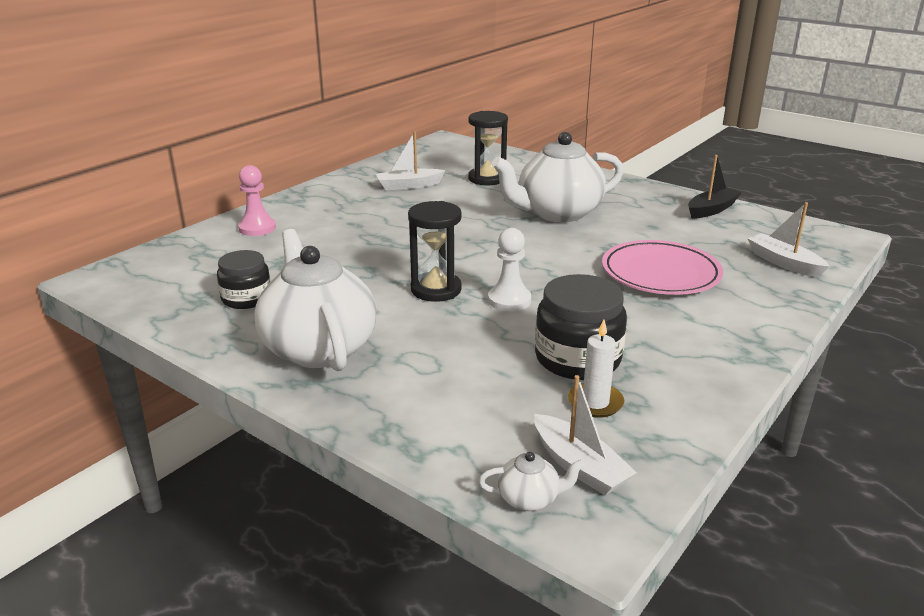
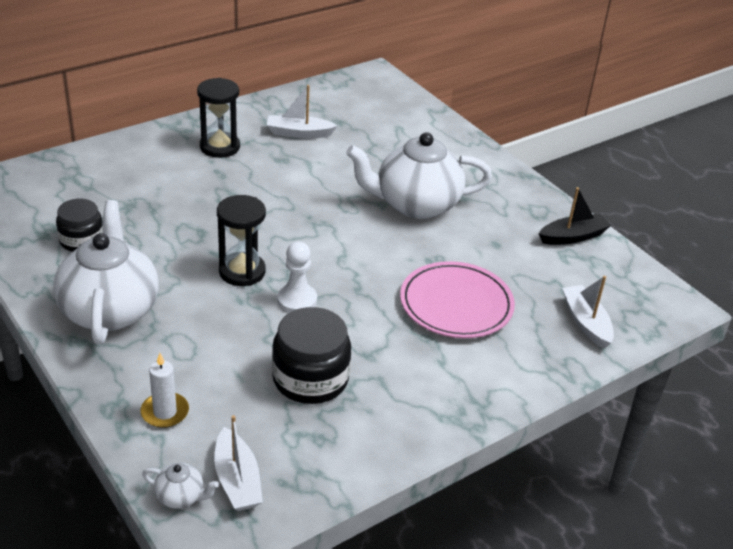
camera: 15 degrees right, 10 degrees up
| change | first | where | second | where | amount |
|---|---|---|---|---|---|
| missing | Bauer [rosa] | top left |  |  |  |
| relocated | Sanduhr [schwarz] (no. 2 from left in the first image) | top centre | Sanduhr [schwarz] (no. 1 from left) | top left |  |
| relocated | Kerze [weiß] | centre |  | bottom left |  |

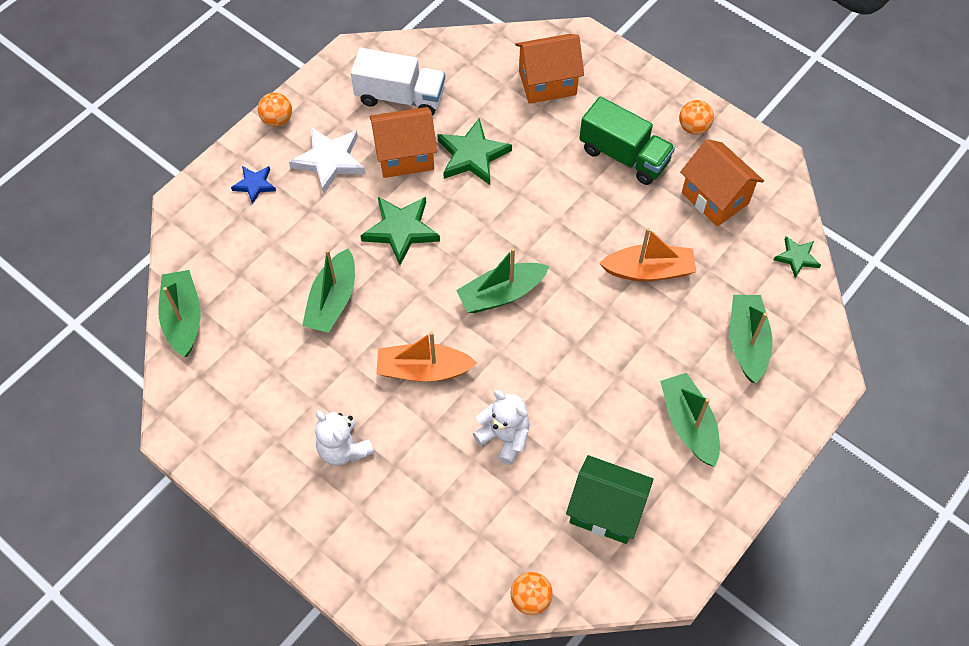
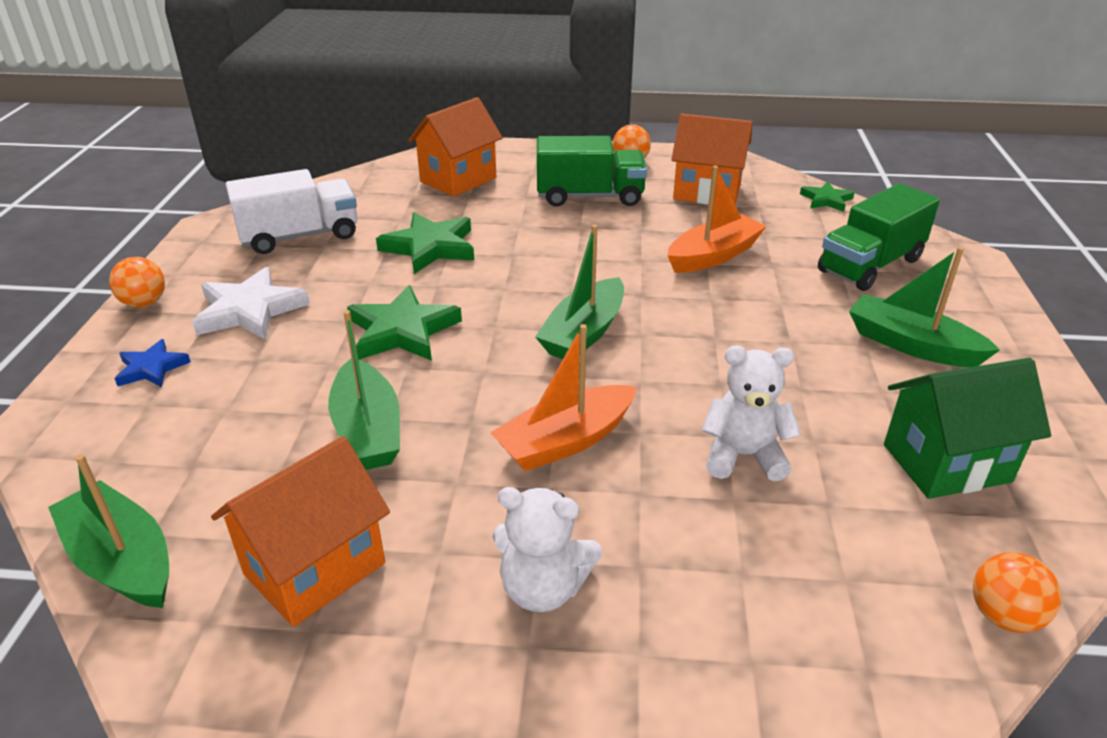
camera: 35 degrees left, 25 degrees down
| change | first | where | second | where | amount |
|---|---|---|---|---|---|
| relocated | Haus [orange] (no. 1 from left) | top centre |  | bottom left |  |
| exchanged | Boot [grün] (no. 5 from left) | middle right | Lastwagen [grün] (no. 2 from left) | top right |  |

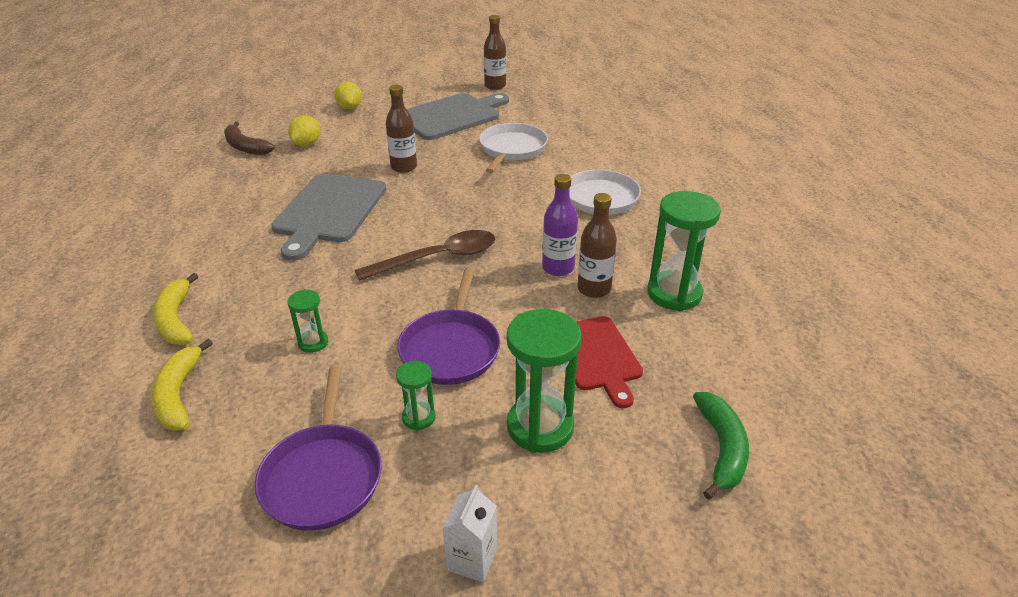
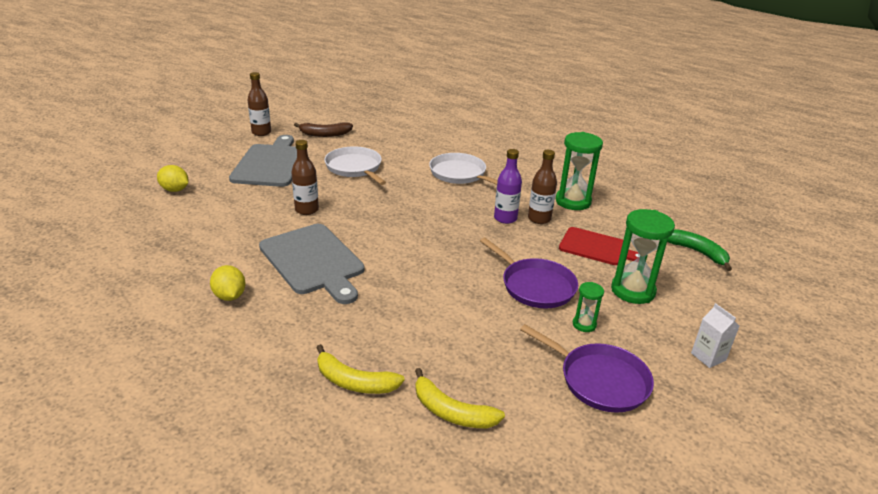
camera: 50 degrees left, 5 degrees down
| change | first | where | second | where | amount |
|---|---|---|---|---|---|
| relocated | Banane [braun] | top left |  | top centre |  |
| relocated | Zitrone [gelb] (no. 1 from left in the first image) | top left | Zitrone [gelb] (no. 2 from left) | middle left |  |
| missing | Sanduhr [grün] (no. 1 from left) | middle left |  |  |  |
| missing | Löffel [braun] | centre |  |  |  |

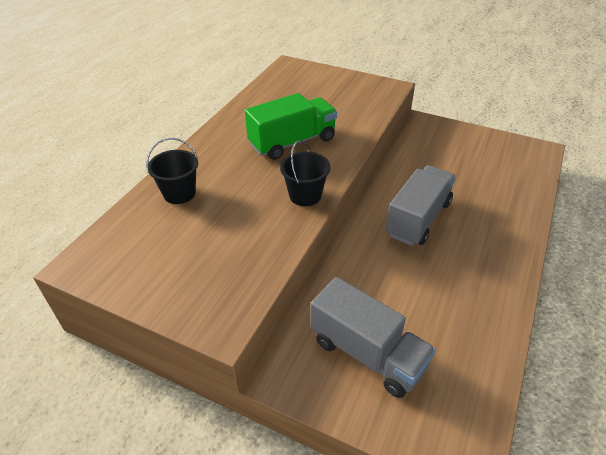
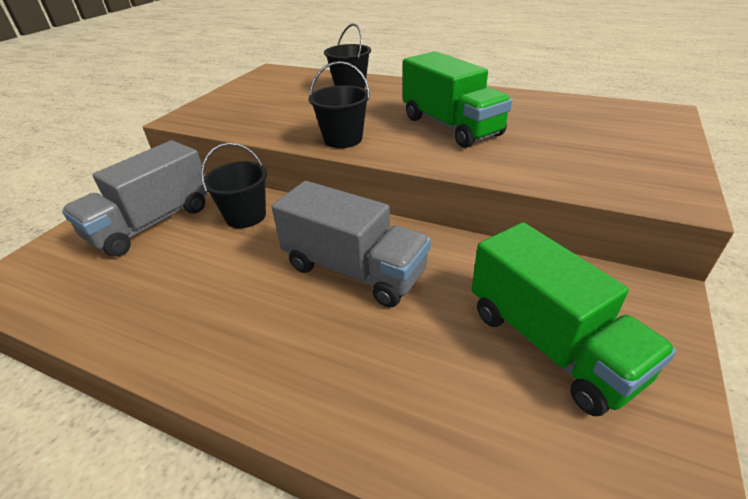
camera: 90 degrees right, 5 degrees down
| change | first | where | second | where | amount |
|---|---|---|---|---|---|
| appeared |  |  | Eimer [schwarz] (no. 1 from left) | middle left |  |
| appeared |  |  | Lastwagen [grün] (no. 2 from left) | middle right |  |

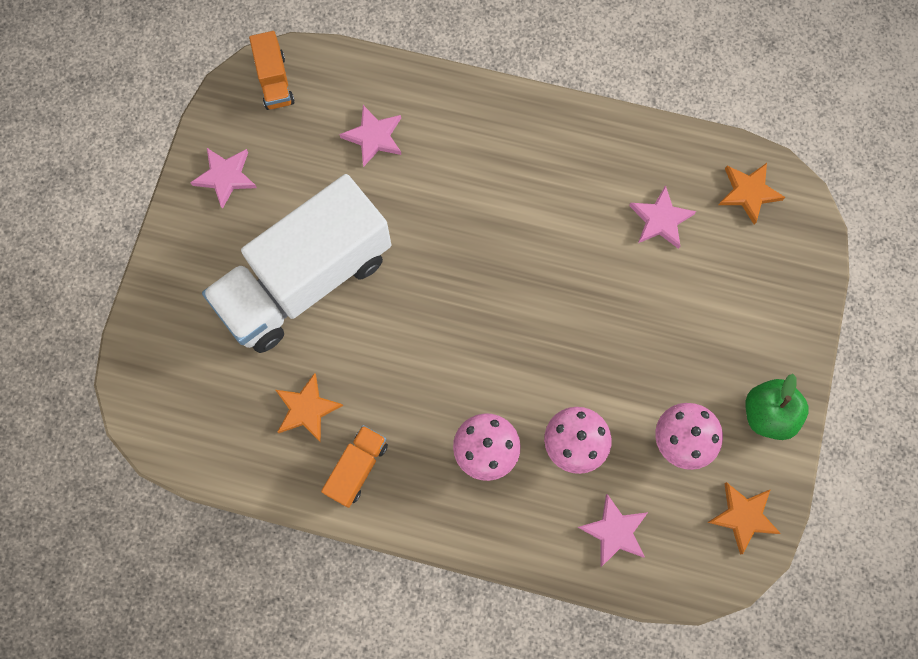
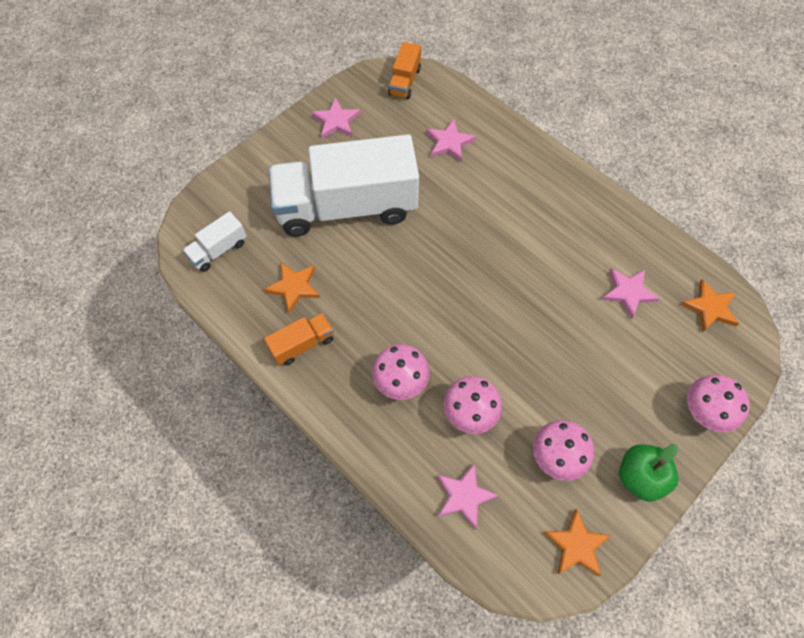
camera: 30 degrees right, 10 degrees down
| change | first | where | second | where | amount |
|---|---|---|---|---|---|
| appeared |  |  | Lastwagen [weiß] (no. 1 from left) | middle left |  |
| appeared |  |  | Pilz [rosa] (no. 4 from left) | middle right |  |

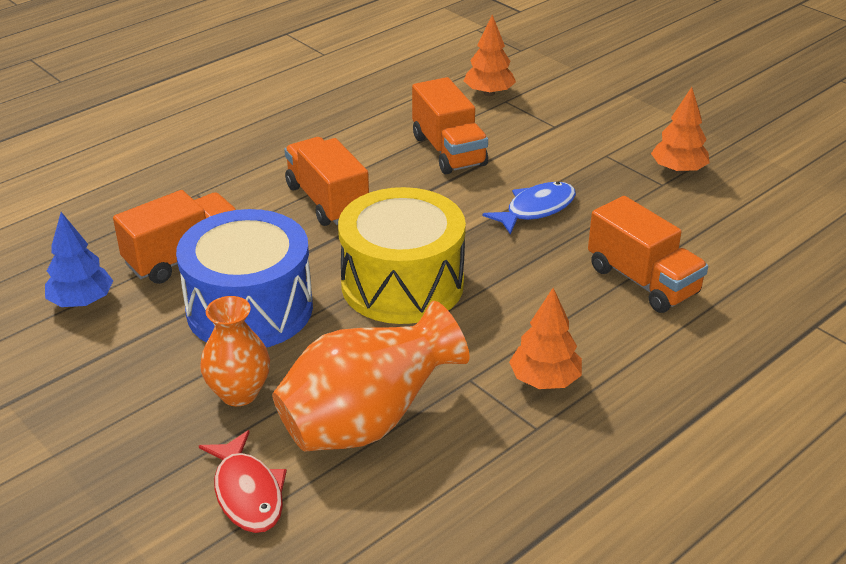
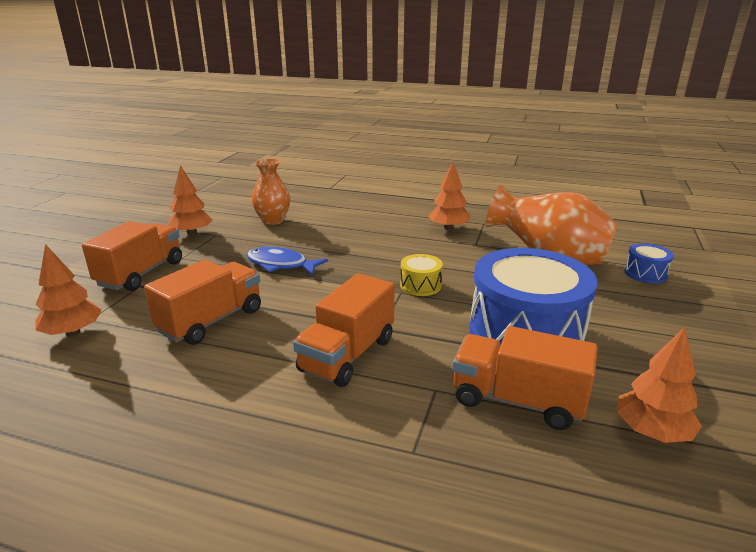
camera: 120 degrees left, 10 degrees down
| change | first | where | second | where | amount |
|---|---|---|---|---|---|
| colour | Baum [blau] | middle left | Baum [orange] (no. 4 from left) | bottom right |  |
| exchanged | Fisch [rot] | bottom left | Trommel [blau] (no. 2 from left) | middle right |  |
| relocated | Vase [orange] (no. 1 from left) | middle left |  | centre |  |
| size | Trommel [gelb] | centre |  | centre | x0.43 |
| relocated | Lastwagen [orange] (no. 4 from left in the first image) | middle right | Lastwagen [orange] (no. 1 from left) | middle left |  |

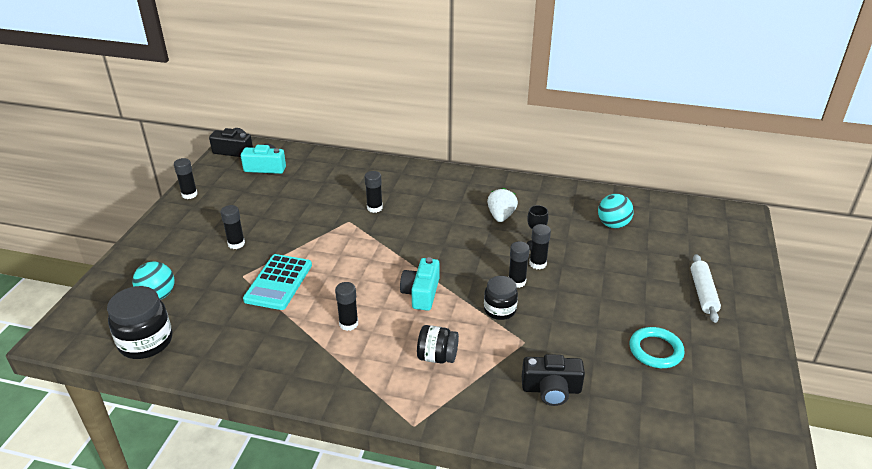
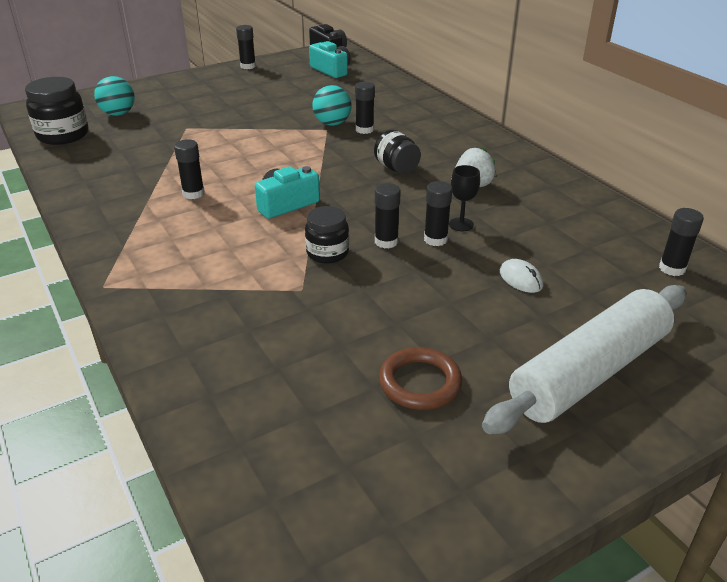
camera: 45 degrees right, 0 degrees up
| change | first | where | second | where | amount |
|---|---|---|---|---|---|
| relocated | Klebestift [schwarz] (no. 2 from left in the first image) | middle left | Klebestift [schwarz] (no. 6 from left) | middle right |  |
| missing | Taschenrechner [türkis] | middle left |  |  |  |
| relocated | Einmachglas [schwarz] (no. 2 from left in the first image) | bottom centre | Einmachglas [schwarz] (no. 3 from left) | top centre |  |
| missing | Kamera [schwarz] (no. 2 from left) | bottom centre |  |  |  |
| relocated | Ball [türkis] (no. 2 from left) | middle right |  | top centre |  |
| colour | Ring [türkis] | bottom right | Ring [braun] | centre |  |
| size | Nudelholz [weiß] | middle right |  | middle right | x1.88 |
| appeared |  |  | Computermaus [weiß] | middle right |  |

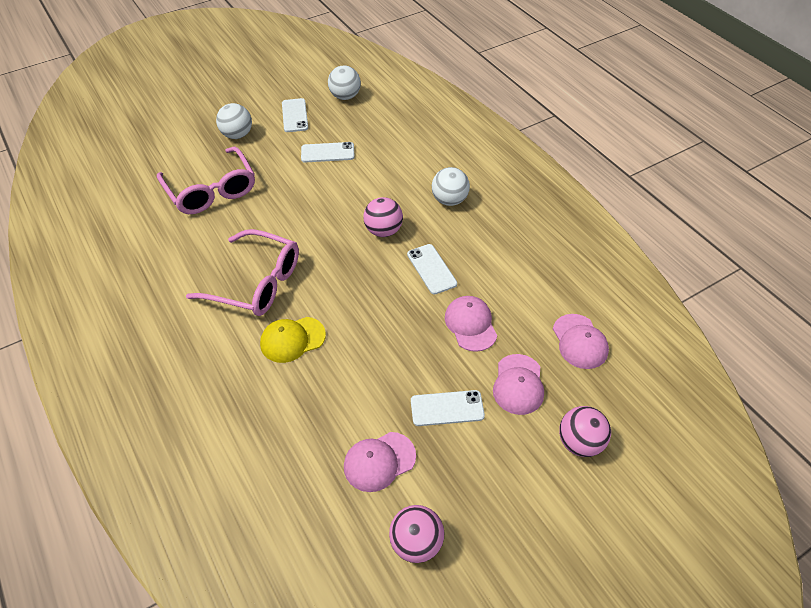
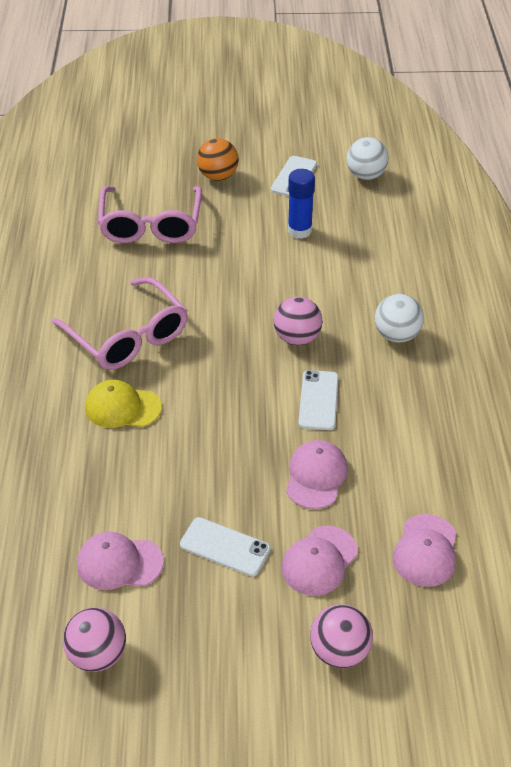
camera: 30 degrees right, 5 degrees down
| change | first | where | second | where | amount |
|---|---|---|---|---|---|
| colour | Ball [weiß] (no. 1 from left) | top left | Ball [orange] | top centre |  |
| exchanged | Handy [weiß] (no. 2 from left) | top centre | Klebestift [blau] | top centre |  |

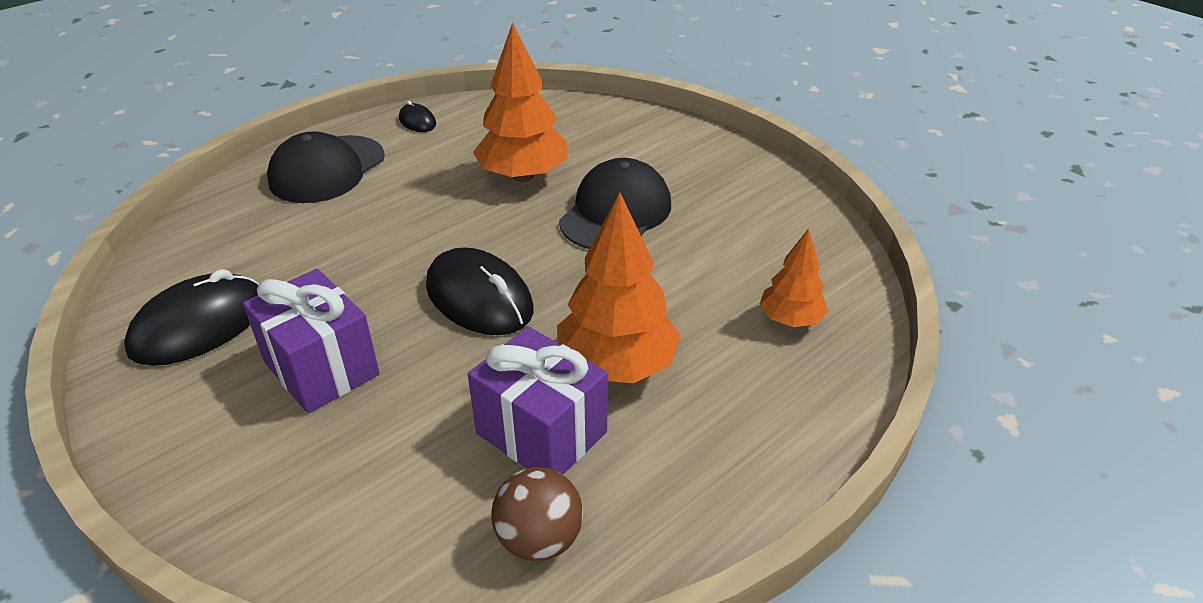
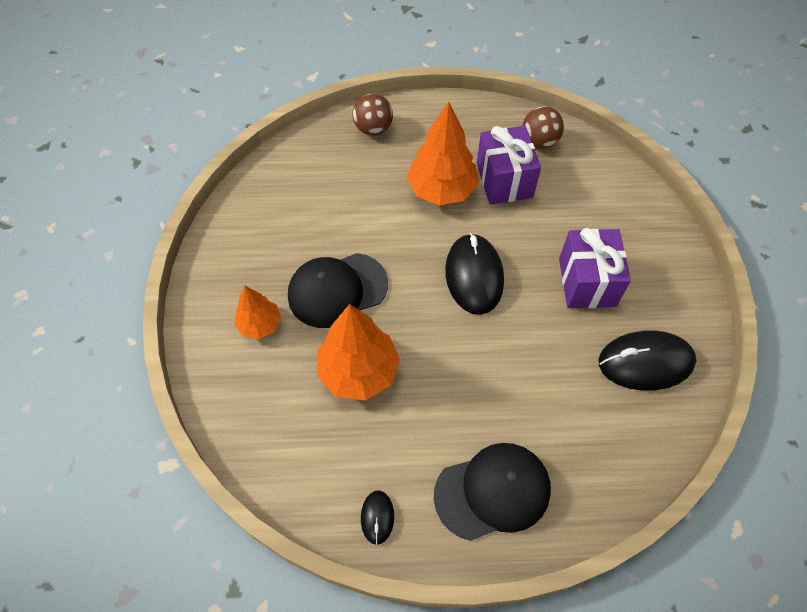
camera: 140 degrees left, 20 degrees up
| change | first | where | second | where | amount |
|---|---|---|---|---|---|
| relocated | Baum [orange] (no. 3 from left in the first image) | centre | Baum [orange] (no. 1 from left) | middle left |  |
| appeared |  |  | Ball [braun] (no. 1 from left) | top centre |  |

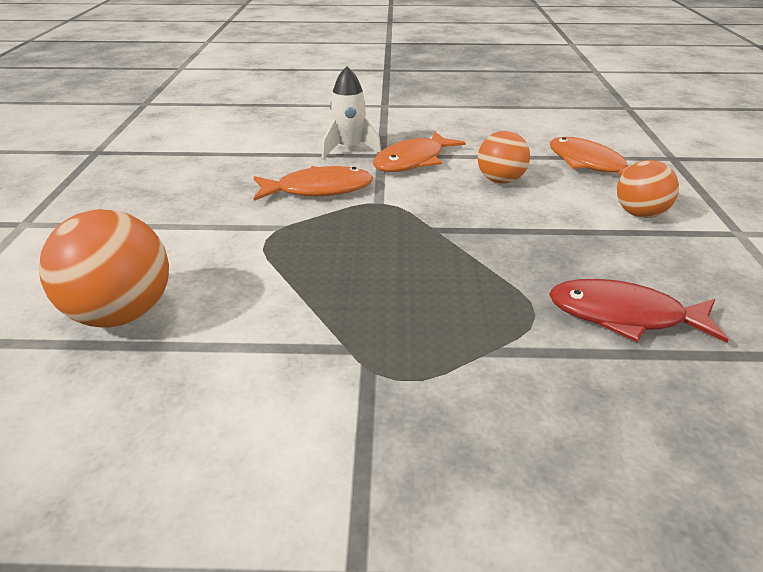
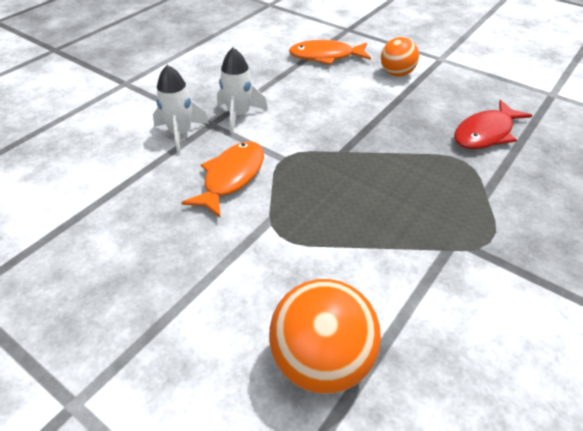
camera: 55 degrees left, 10 degrees up
| change | first | where | second | where | amount |
|---|---|---|---|---|---|
| exchanged | Fisch [orange] (no. 2 from left) | top centre | Rakete [weiß] (no. 2 from left) | top centre |  |
| missing | Ball [orange] (no. 2 from left) | top centre |  |  |  |

